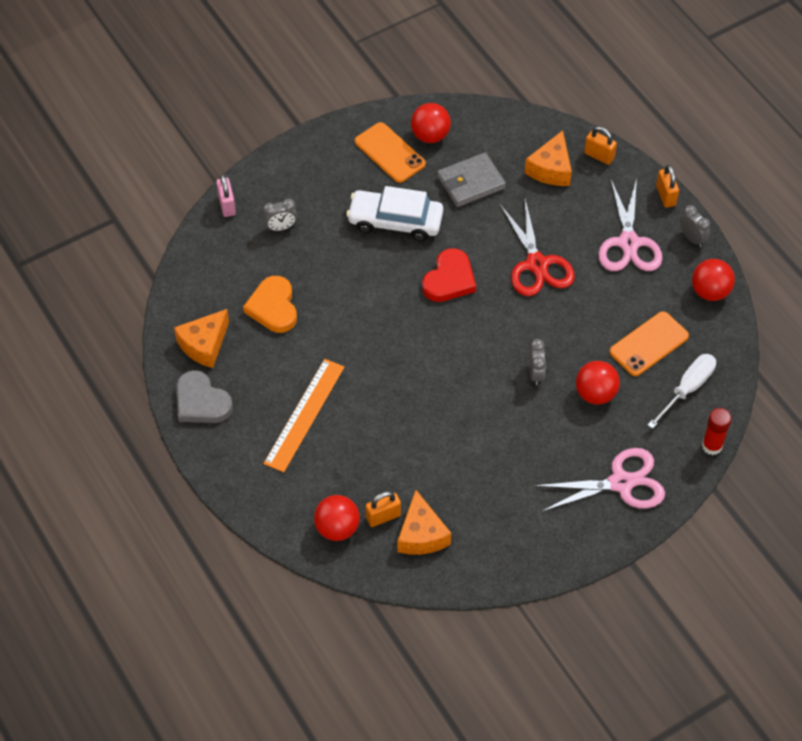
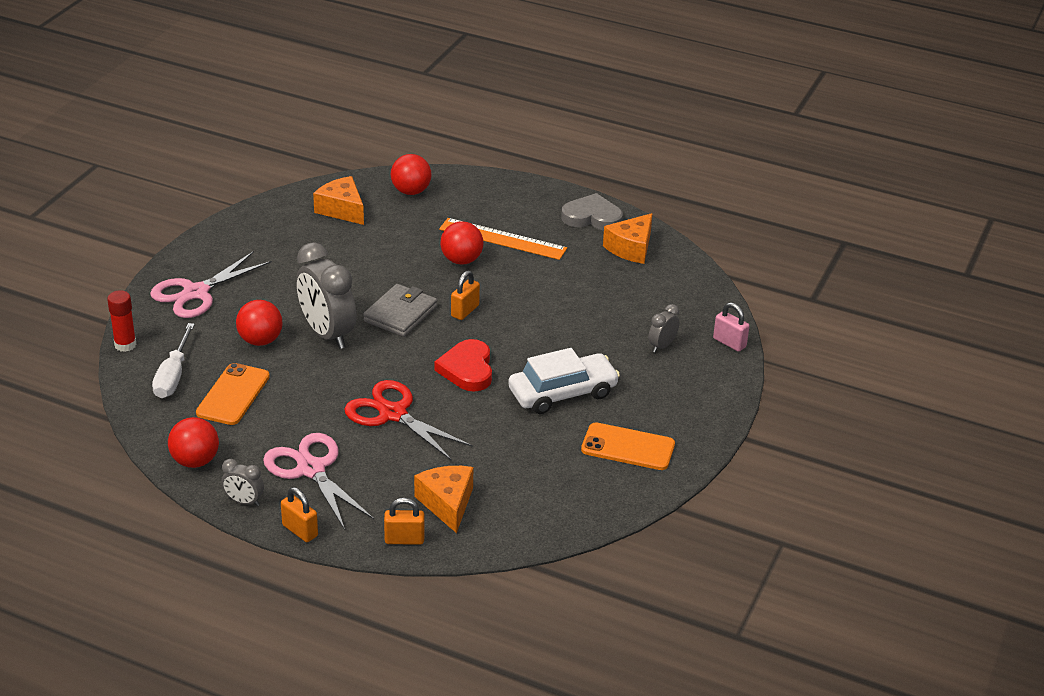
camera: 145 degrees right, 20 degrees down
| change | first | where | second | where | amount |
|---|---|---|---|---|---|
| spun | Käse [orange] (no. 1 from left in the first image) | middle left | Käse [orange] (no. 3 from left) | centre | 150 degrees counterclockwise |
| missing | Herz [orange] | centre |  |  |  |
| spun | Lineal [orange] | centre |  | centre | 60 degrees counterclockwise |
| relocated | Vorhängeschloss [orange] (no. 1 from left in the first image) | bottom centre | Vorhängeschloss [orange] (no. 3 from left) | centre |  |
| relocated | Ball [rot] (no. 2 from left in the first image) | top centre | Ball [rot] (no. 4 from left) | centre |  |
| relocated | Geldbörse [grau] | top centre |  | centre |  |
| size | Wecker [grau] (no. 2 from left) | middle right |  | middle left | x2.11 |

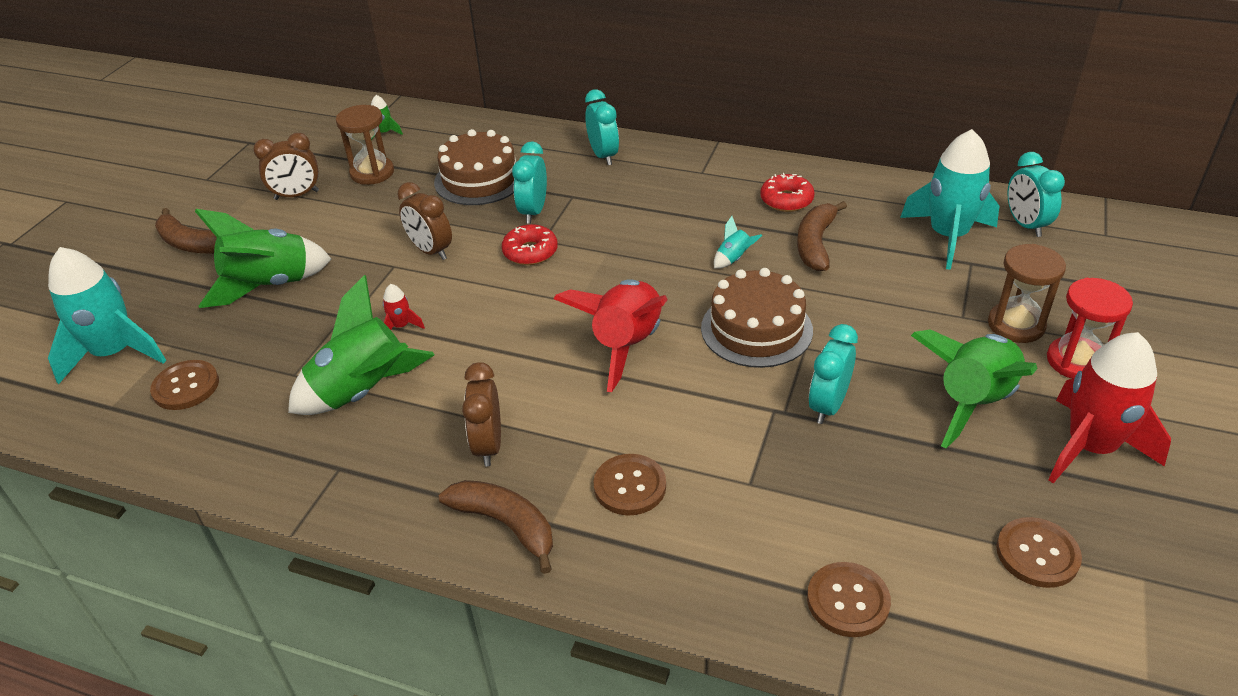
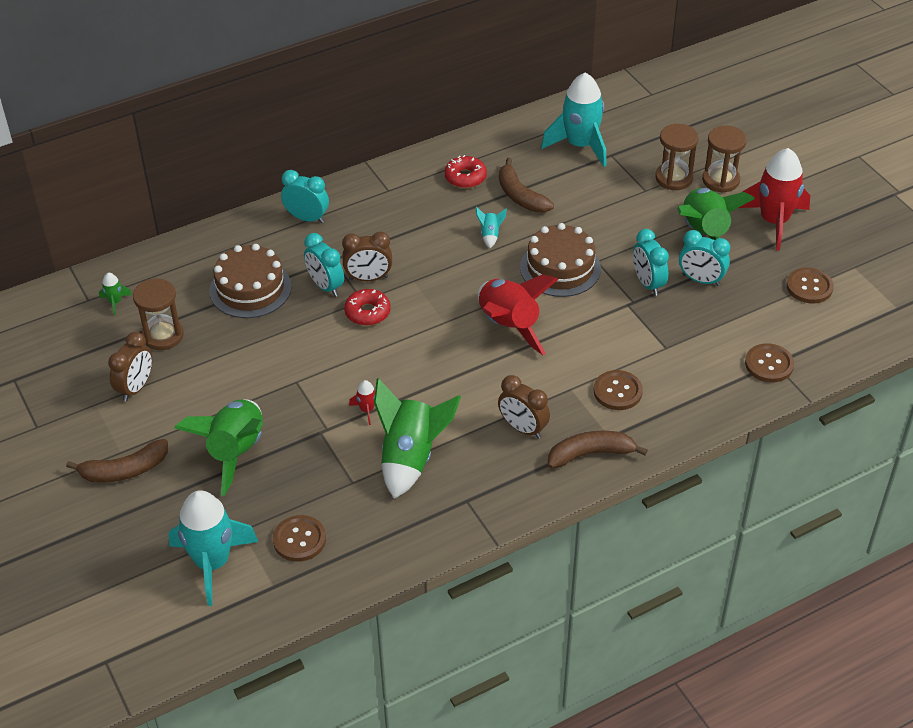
camera: 50 degrees left, 5 degrees up
| change | first | where | second | where | amount |
|---|---|---|---|---|---|
| relocated | Wecker [braun] (no. 2 from left) | top centre |  | centre |  |
| relocated | Wecker [türkis] (no. 4 from left) | top right |  | middle right |  |
| colour | Sanduhr [rot] | middle right | Sanduhr [braun] (no. 3 from left) | top right |  |

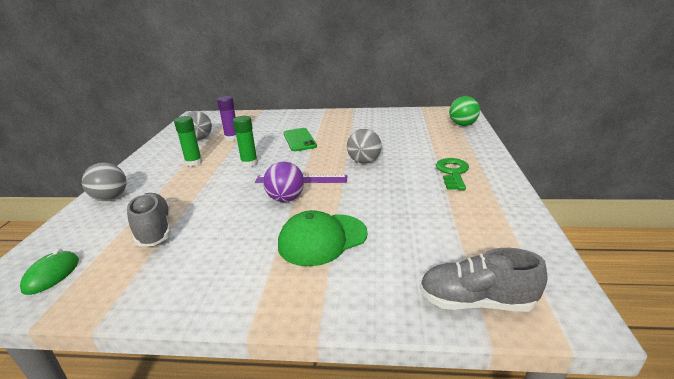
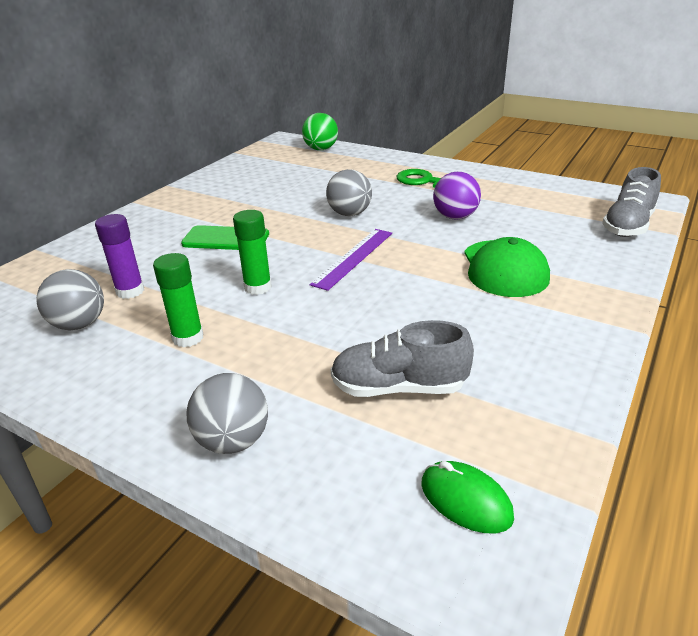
camera: 65 degrees left, 5 degrees up
| change | first | where | second | where | amount |
|---|---|---|---|---|---|
| relocated | Ball [lila] | centre |  | top centre |  |

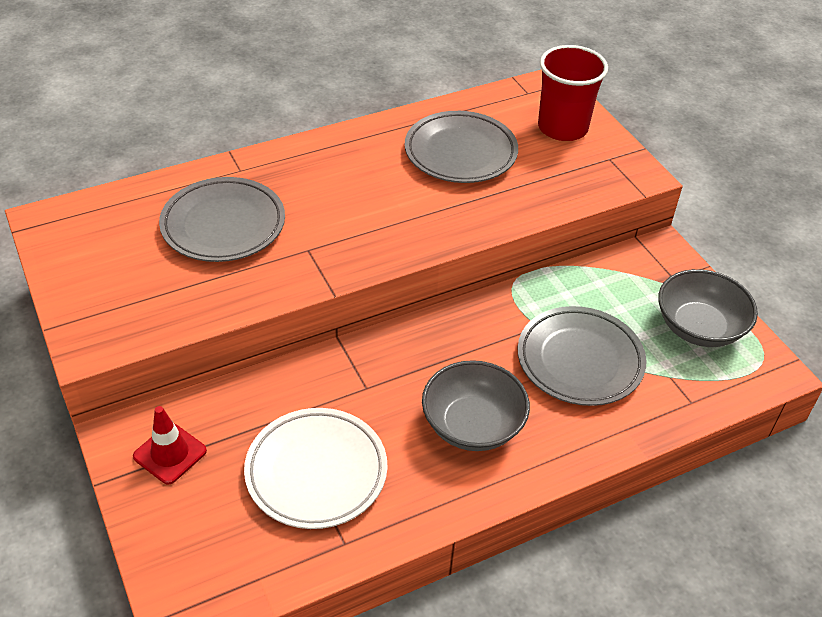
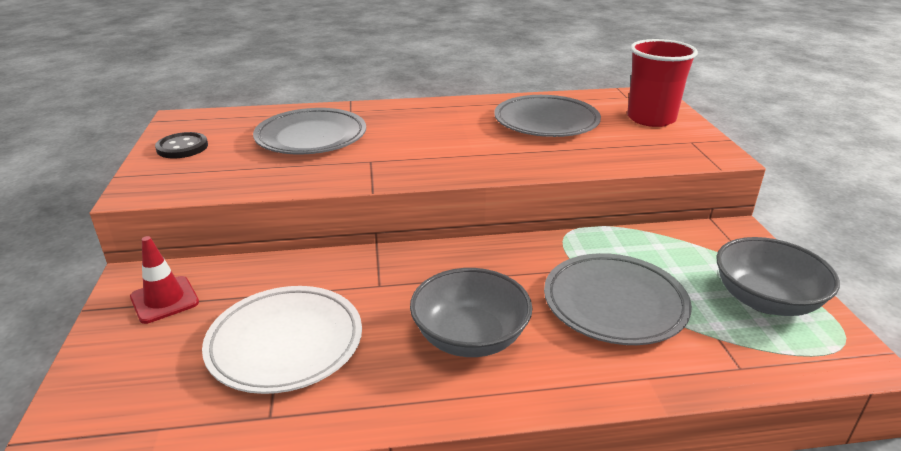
camera: 20 degrees right, 15 degrees down
| change | first | where | second | where | amount |
|---|---|---|---|---|---|
| appeared |  |  | Knopf [schwarz] | top left |  |

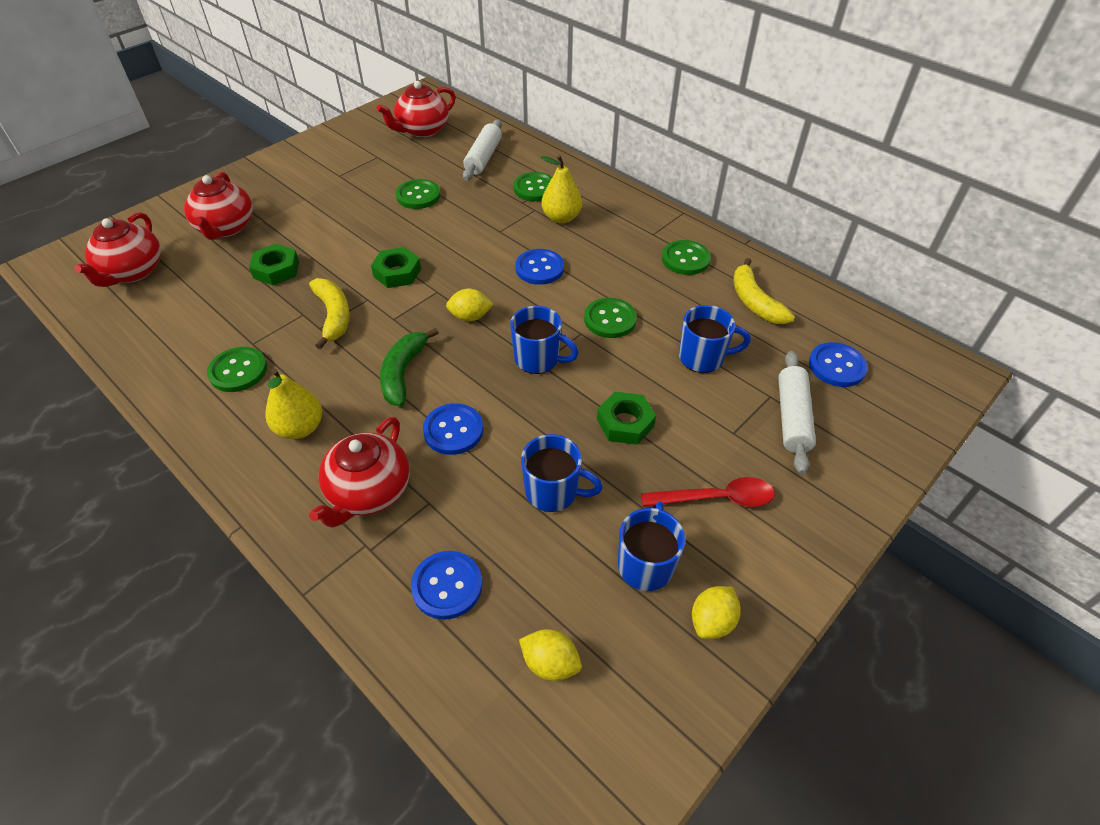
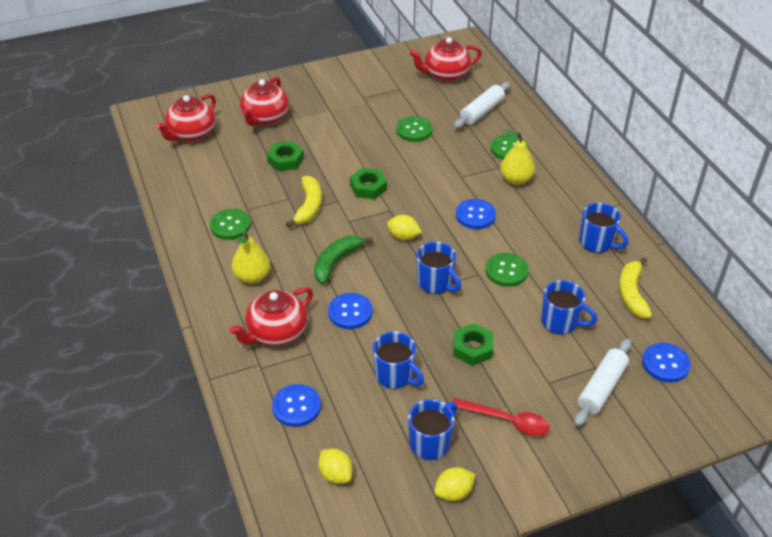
camera: 25 degrees right, 5 degrees down
| change | first | where | second | where | amount |
|---|---|---|---|---|---|
| exchanged | Knopf [grün] (no. 5 from left) | top centre | Tasse [blau] (no. 5 from left) | middle right |  |

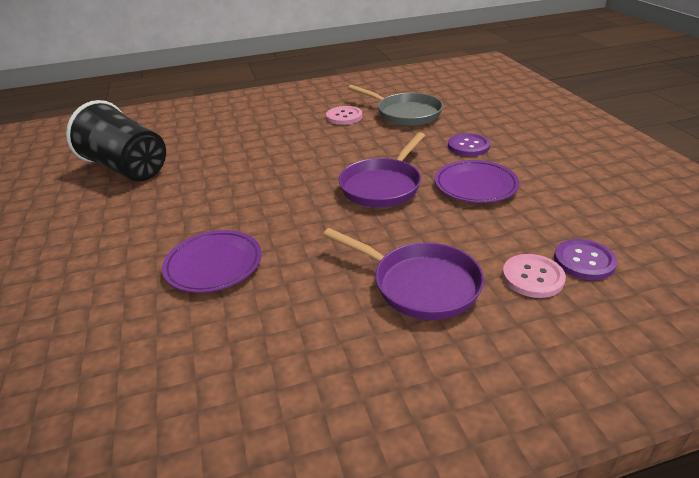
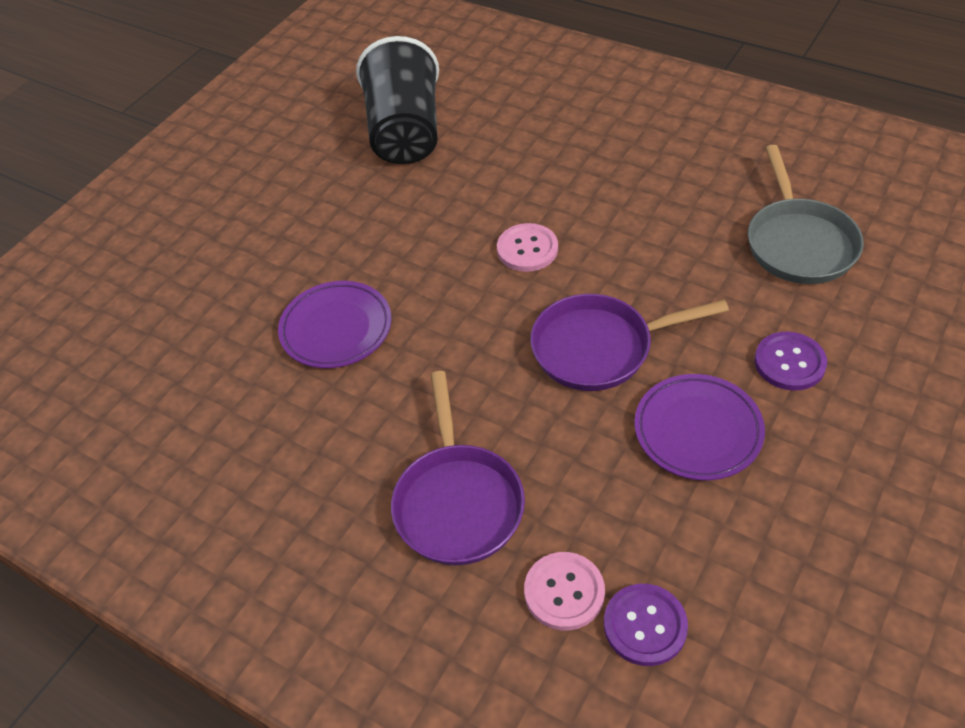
camera: 50 degrees right, 15 degrees up
| change | first | where | second | where | amount |
|---|---|---|---|---|---|
| relocated | Knopf [rosa] (no. 1 from left) | top centre |  | centre |  |

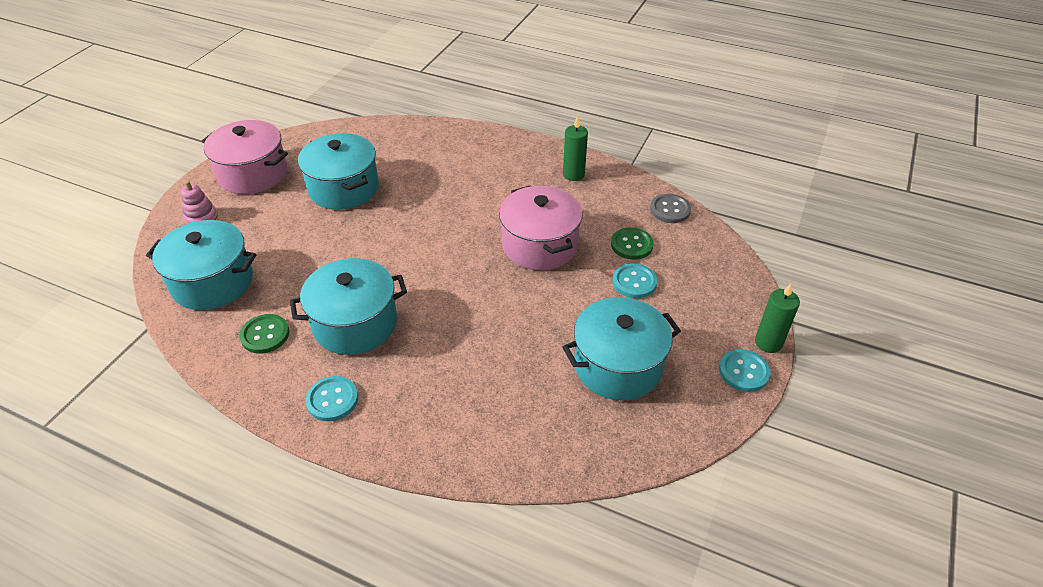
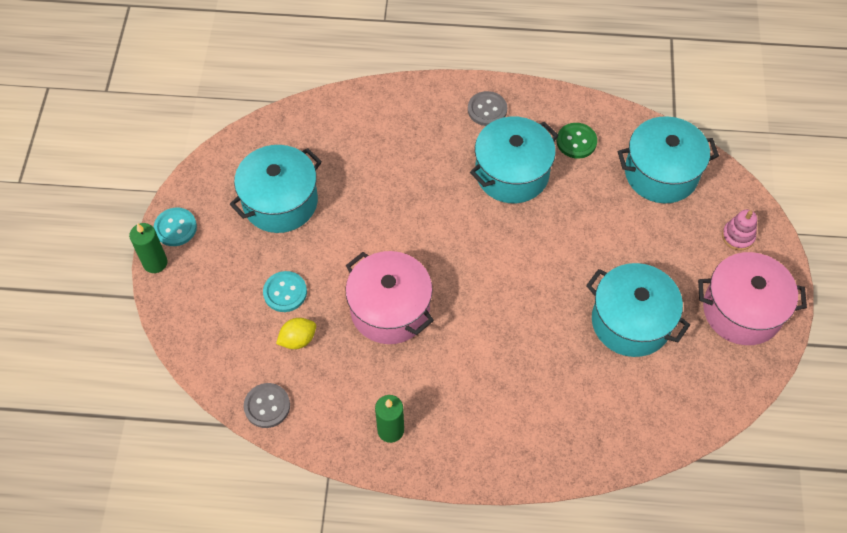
camera: 160 degrees right, 15 degrees up
| change | first | where | second | where | amount |
|---|---|---|---|---|---|
| colour | Knopf [türkis] (no. 1 from left) | bottom left | Knopf [grau] (no. 2 from left) | top centre |  |
| exchanged | Knopf [grün] (no. 2 from left) | centre | Zitrone [gelb] | centre |  |

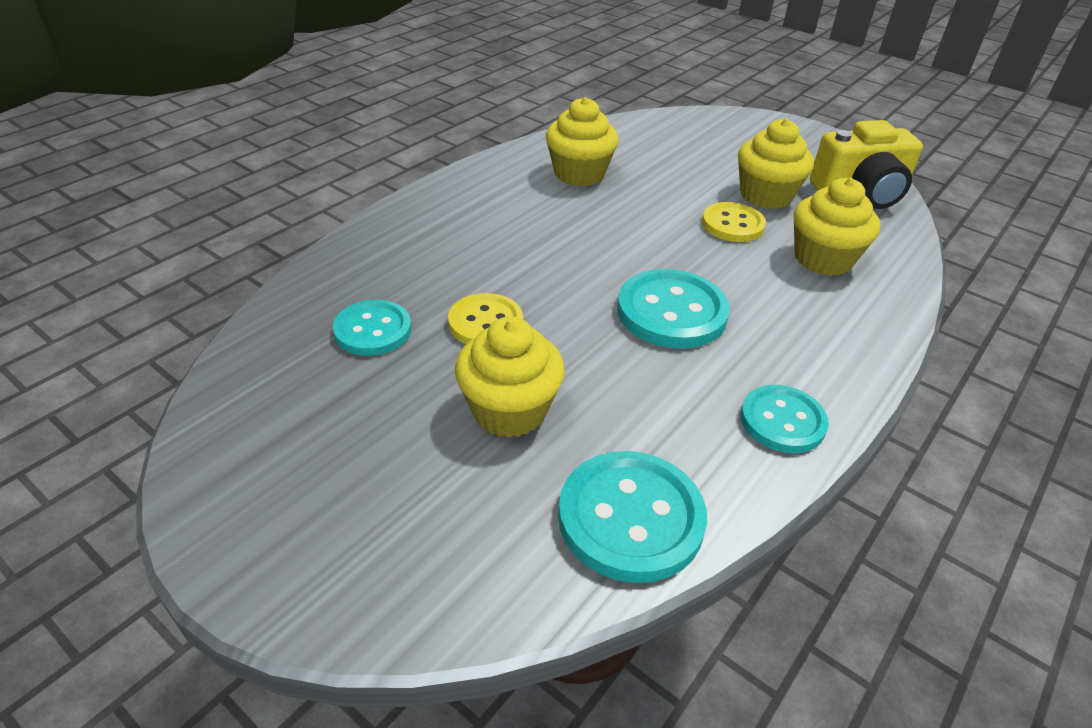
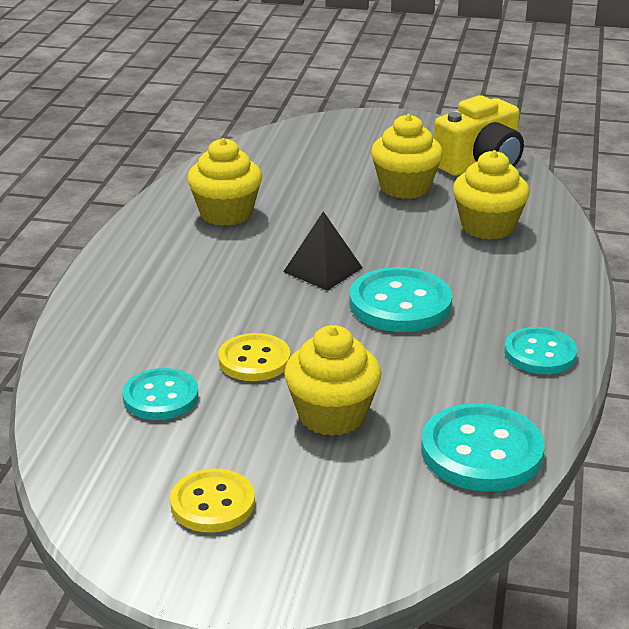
camera: 25 degrees left, 10 degrees down
| change | first | where | second | where | amount |
|---|---|---|---|---|---|
| relocated | Knopf [gelb] (no. 2 from left in the first image) | top right | Knopf [gelb] (no. 1 from left) | bottom centre |  |
| appeared |  |  | Pyramide [schwarz] | centre |  |

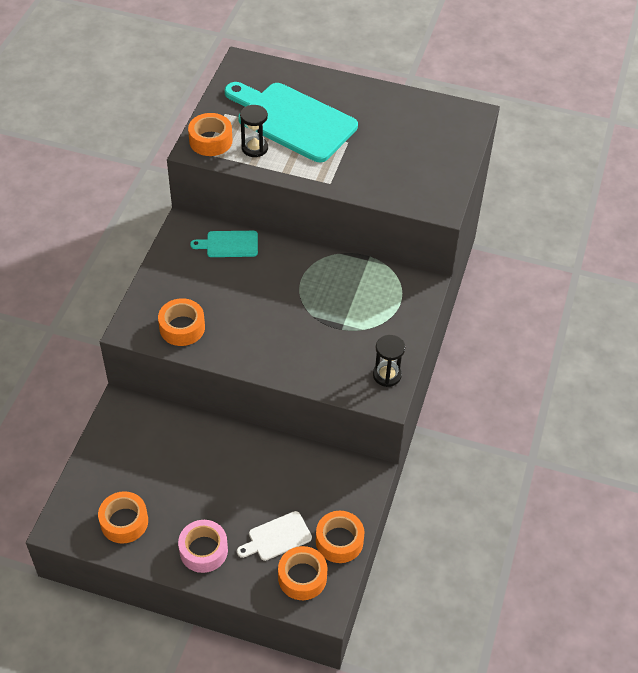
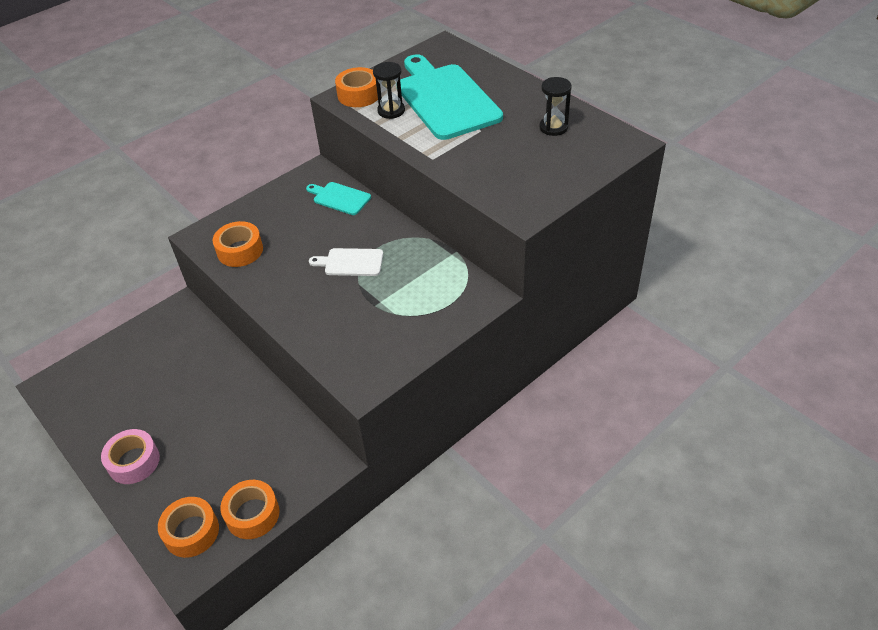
camera: 35 degrees right, 5 degrees down
| change | first | where | second | where | amount |
|---|---|---|---|---|---|
| missing | Klebeband [orange] (no. 1 from left) | bottom left |  |  |  |
| relocated | Schneidebrett [weiß] | bottom centre |  | centre |  |
| relocated | Sanduhr [schwarz] (no. 2 from left) | centre |  | top centre |  |

